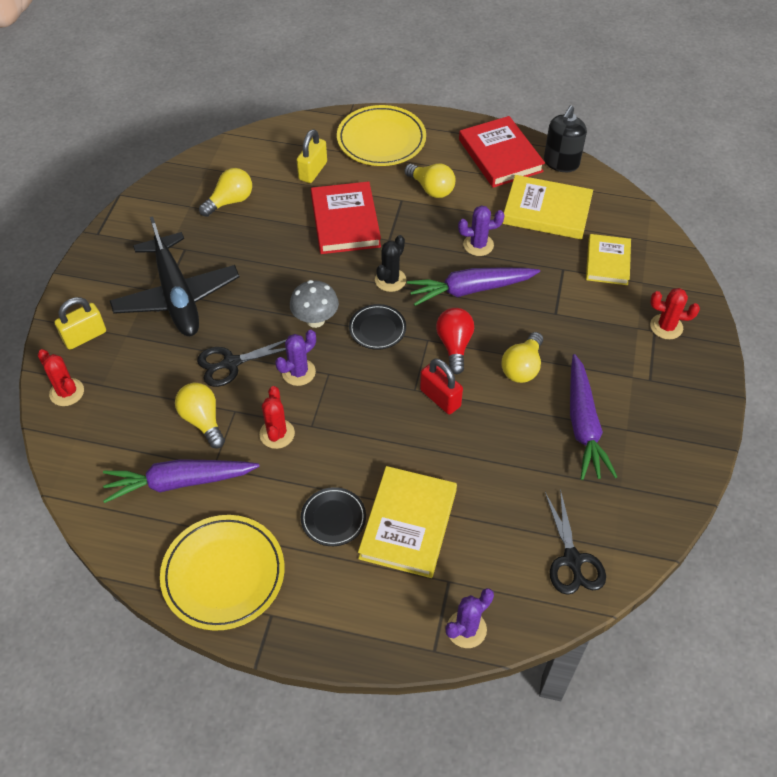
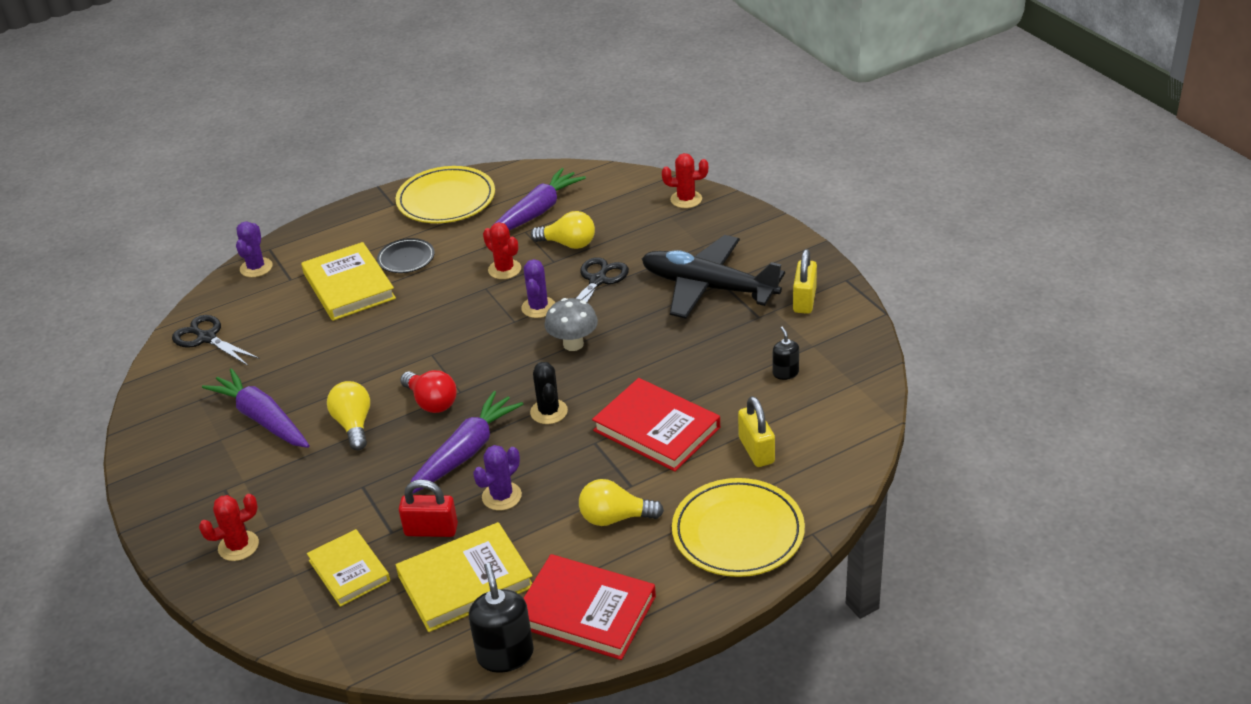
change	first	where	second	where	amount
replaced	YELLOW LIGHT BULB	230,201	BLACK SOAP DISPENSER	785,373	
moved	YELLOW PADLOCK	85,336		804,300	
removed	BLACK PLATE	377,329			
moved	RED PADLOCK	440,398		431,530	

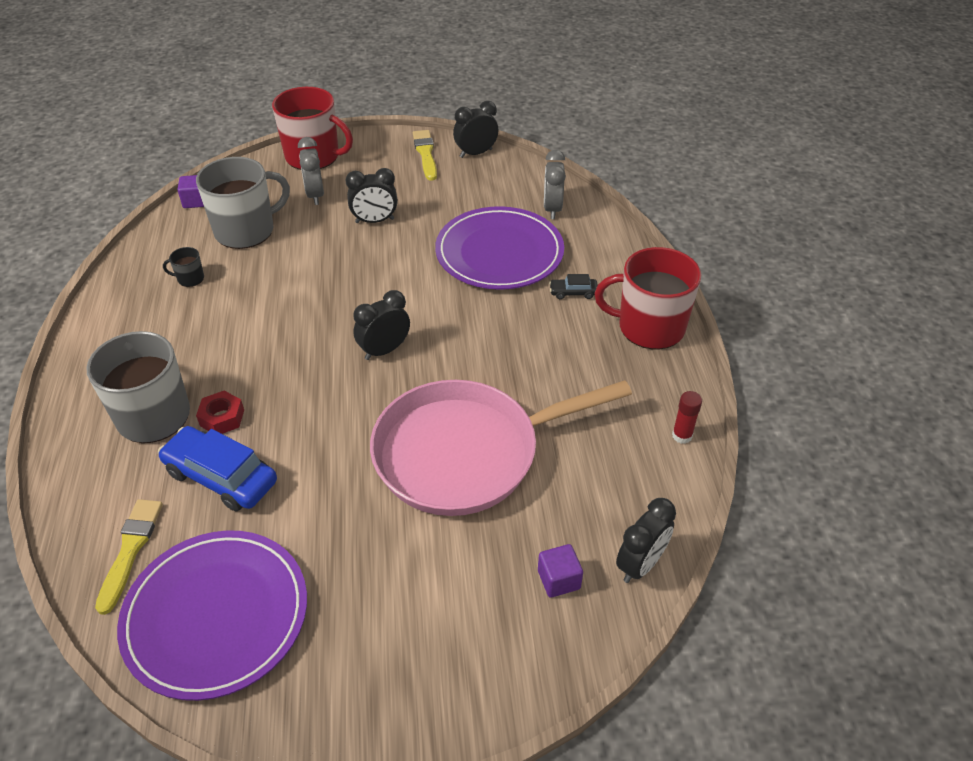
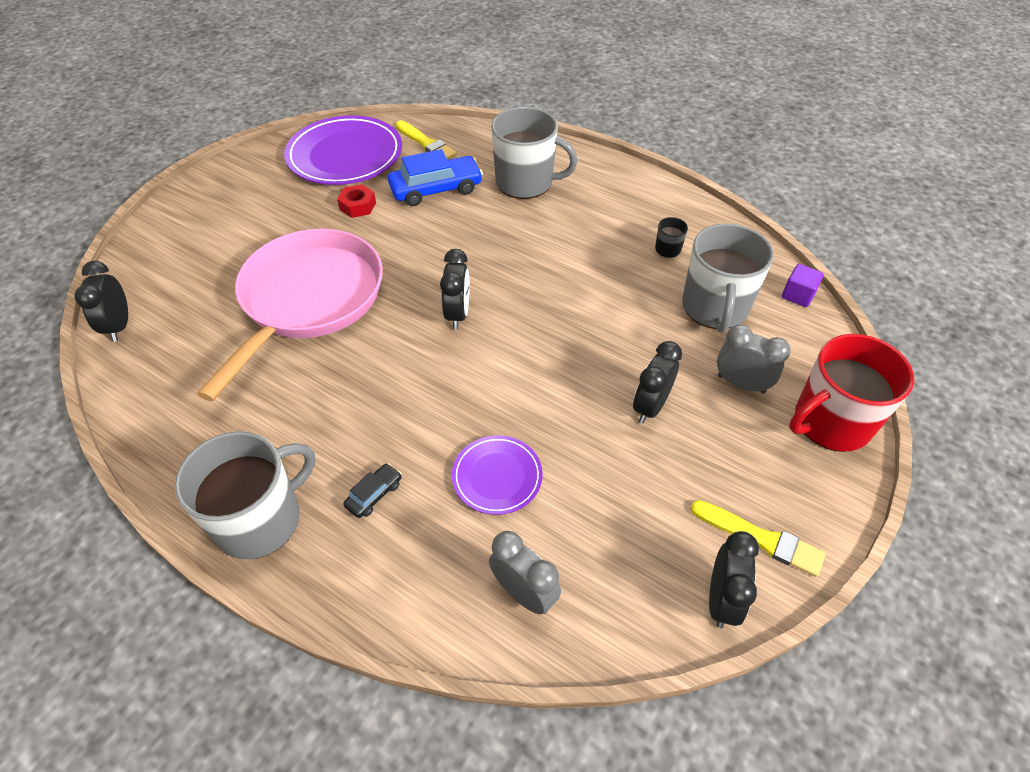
change	first	where	second	where	amount
resized	PURPLE PLATE	499,253		497,476	x0.53
recoloured	RED MUG	649,327	GREY MUG	260,519	
moved	RED NUT	222,418		358,206	
removed	RED GLUE STICK	682,436			
removed	PURPLE CUBE	558,580			

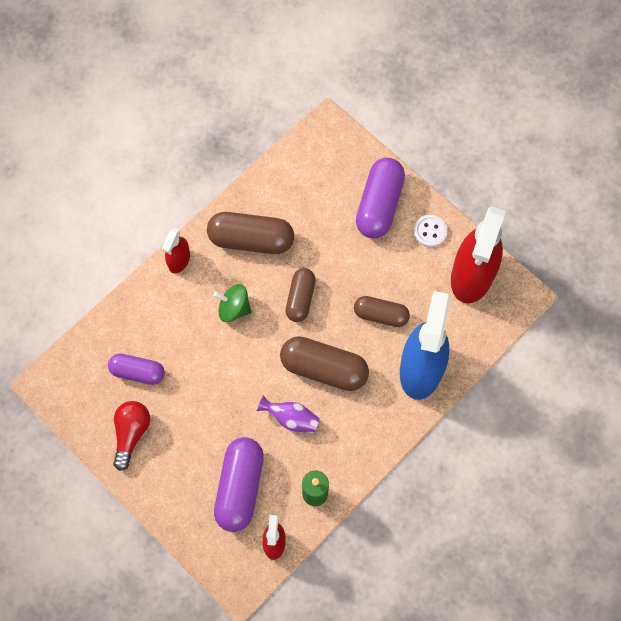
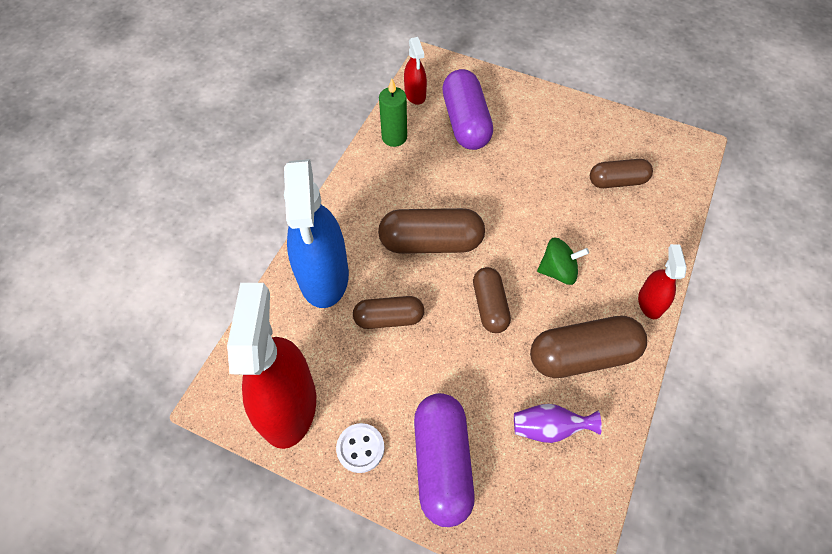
change	first	where	second	where	amount
recoloured	PURPLE CAPSULE	138,372	BROWN CAPSULE	617,181	
moved	PURPLE VASE	291,418		548,428	
removed	RED LIGHT BULB	131,434			

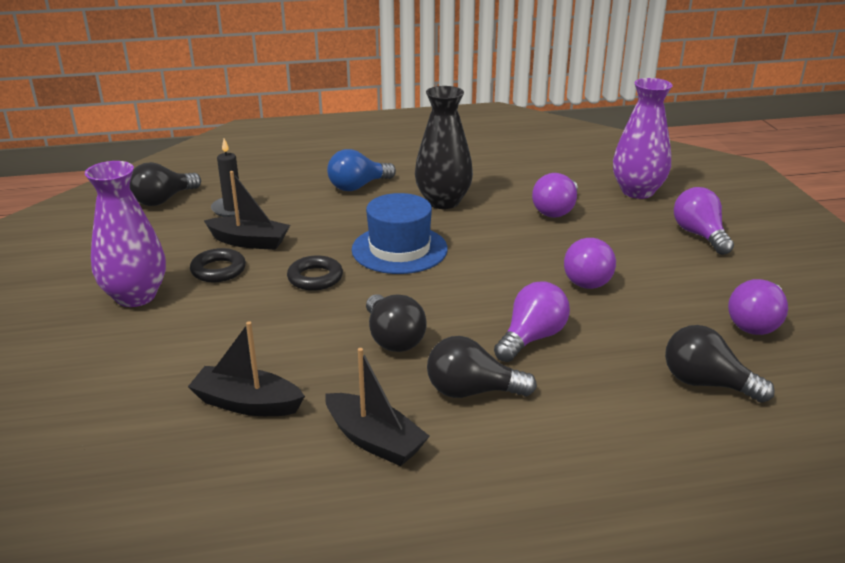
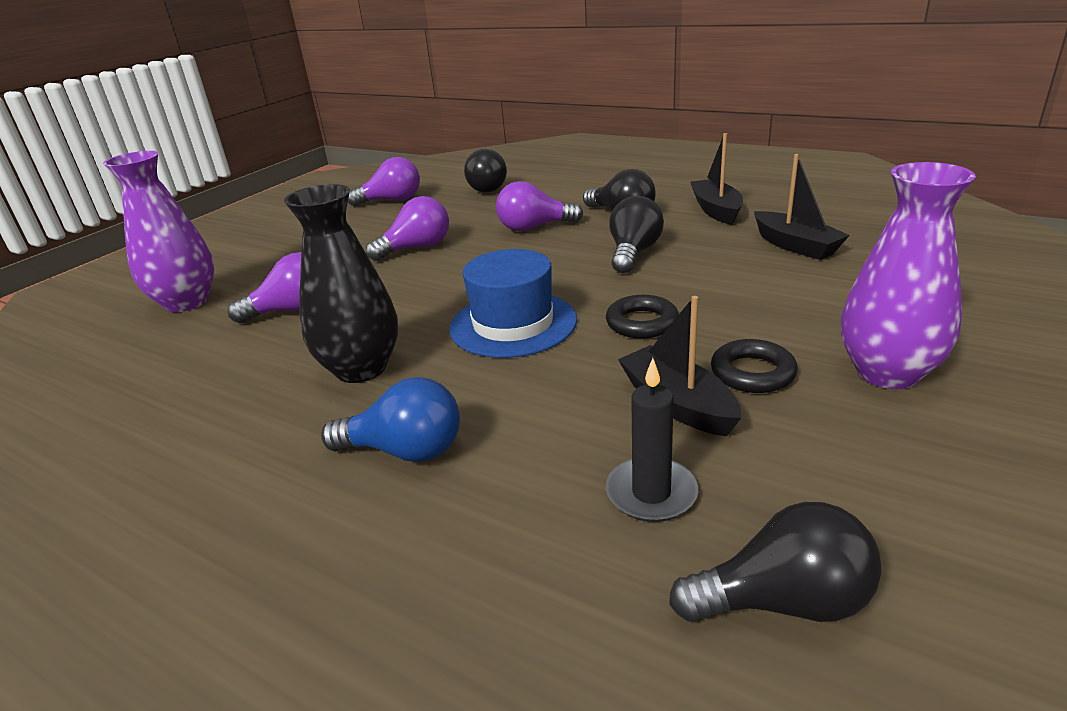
change	first	where	second	where	amount
removed	PURPLE LIGHT BULB	699,235			

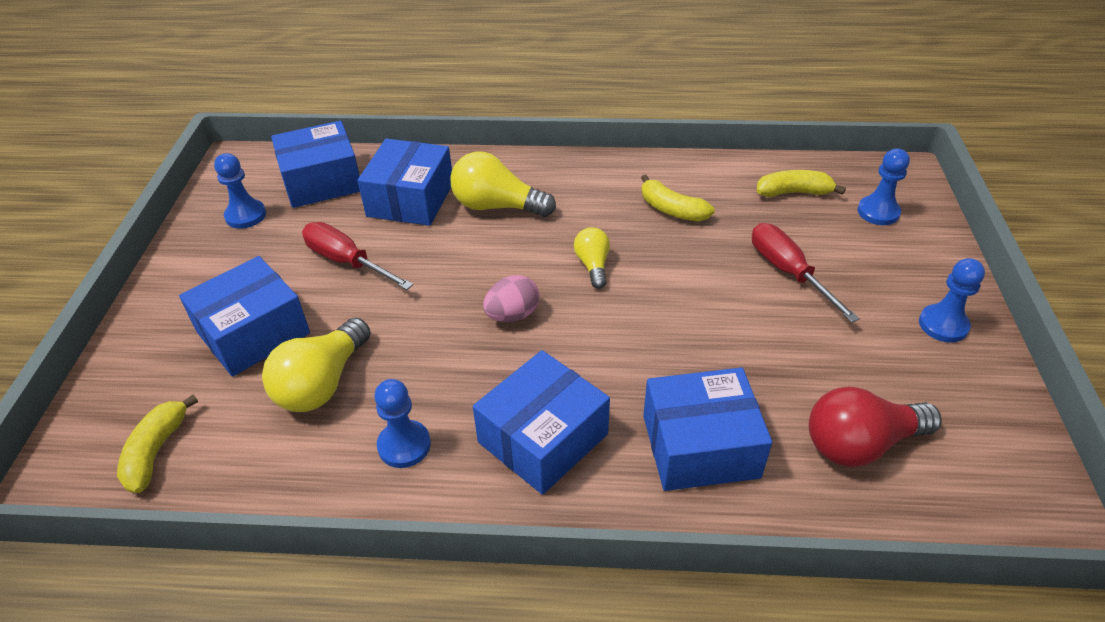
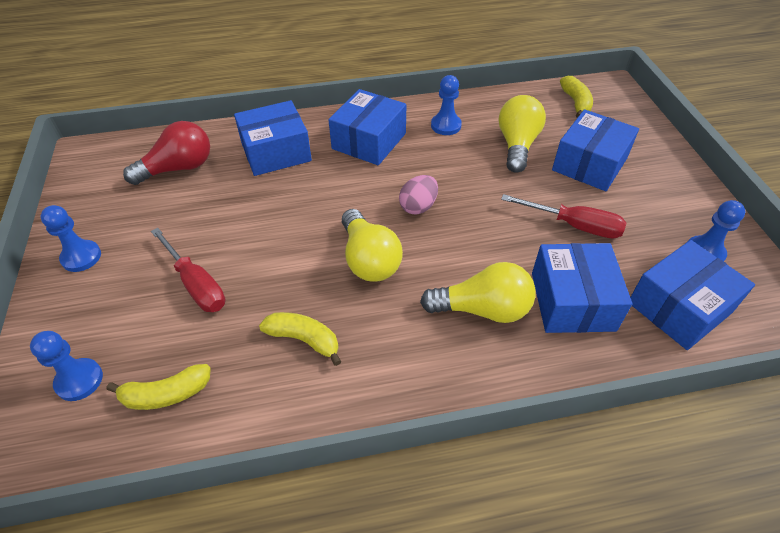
change	first	where	second	where	amount
resized	YELLOW LIGHT BULB	593,265		369,259	x1.72

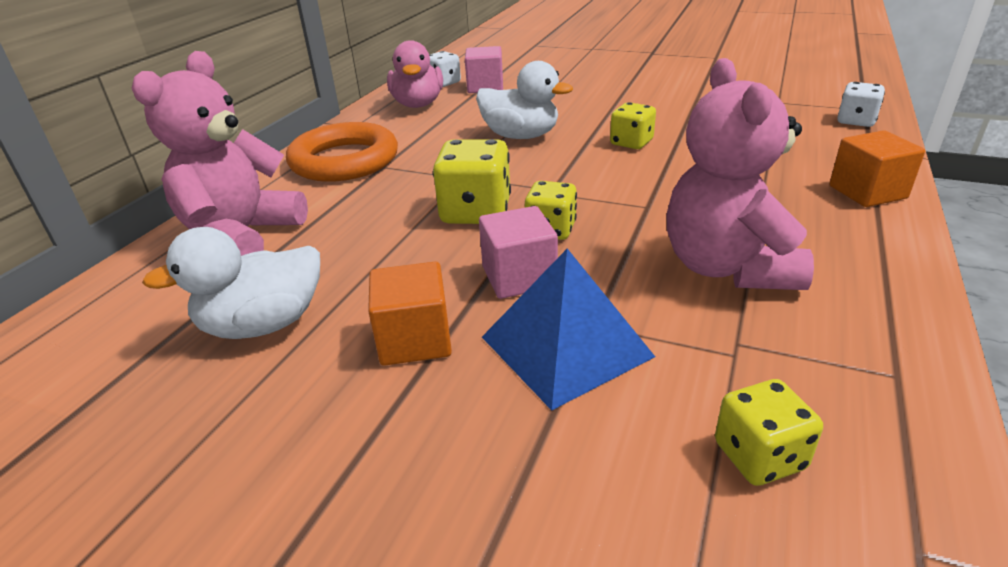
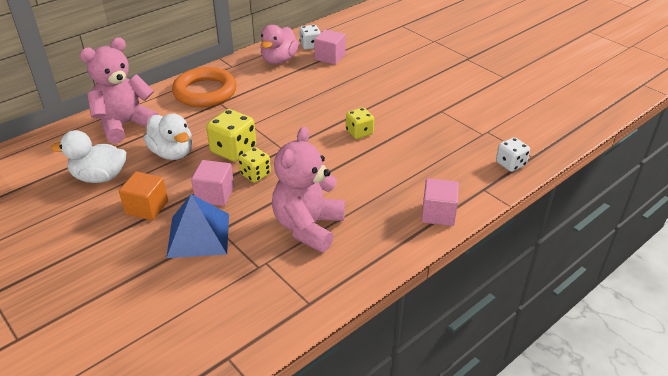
change	first	where	second	where	amount
moved	WHITE DUCK	520,136		172,153	
recoloured	ORANGE CUBE	867,192	PINK CUBE	438,214	
removed	YELLOW DICE	759,456			

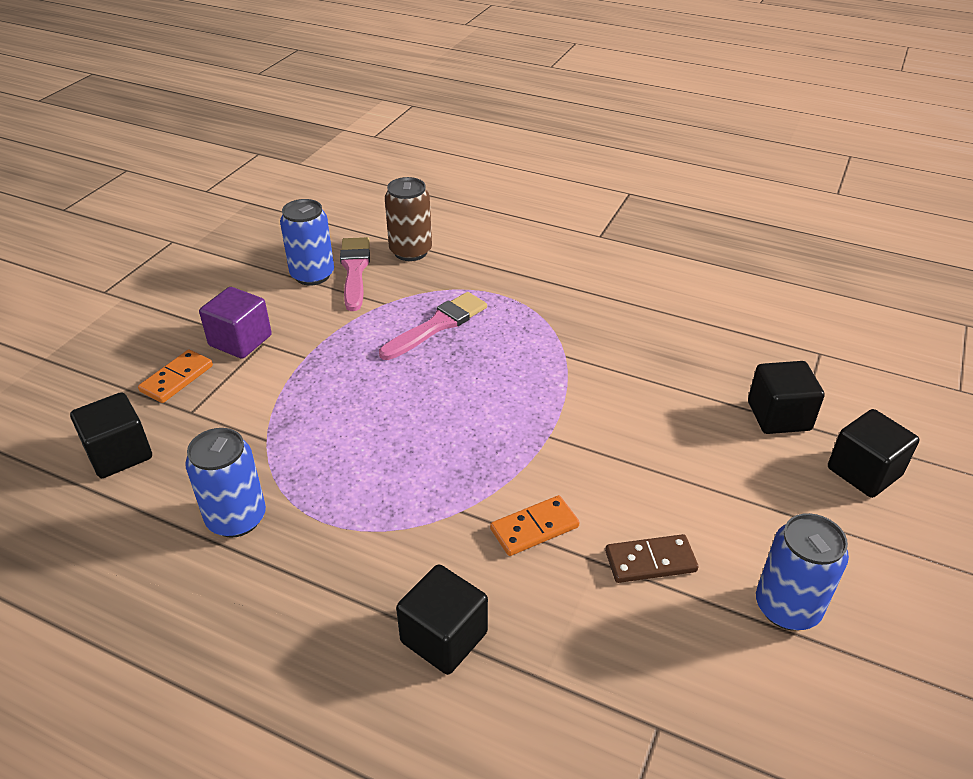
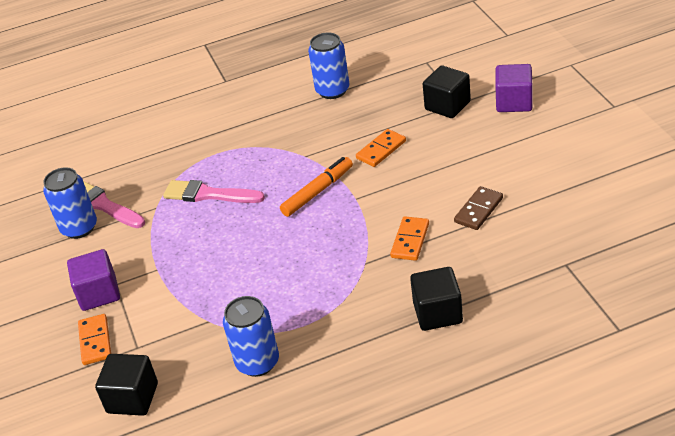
change	first	where	second	where	amount
removed	BROWN CAN	410,251			
turned	PINK BRUSH	437,325		208,194	75 degrees counterclockwise
recoloured	BLACK CUBE	864,472	PURPLE CUBE	514,102	
moved	BLUE CAN	787,607		332,90	
added			ORANGE DOMINO	381,150	
added			ORANGE MARKER	318,192	

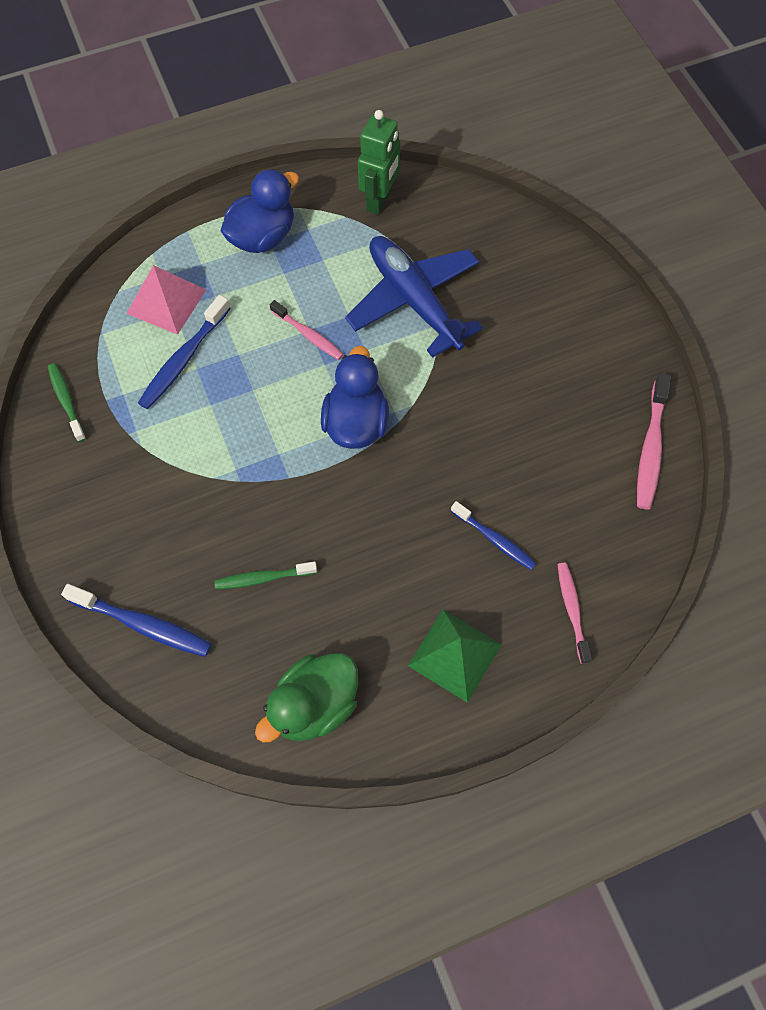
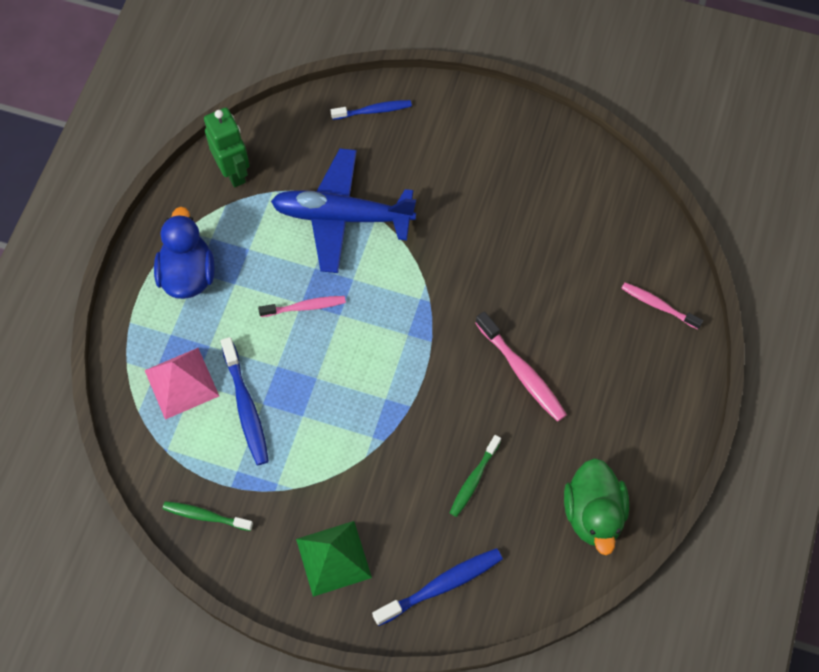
change	first	where	second	where	amount
removed	BLUE DUCK	356,423			
moved	PINK TOOTHBRUSH	650,448		522,372	
moved	BLUE TOOTHBRUSH	495,539		373,111	
moved	GREEN PYRAMID	454,654		333,558	

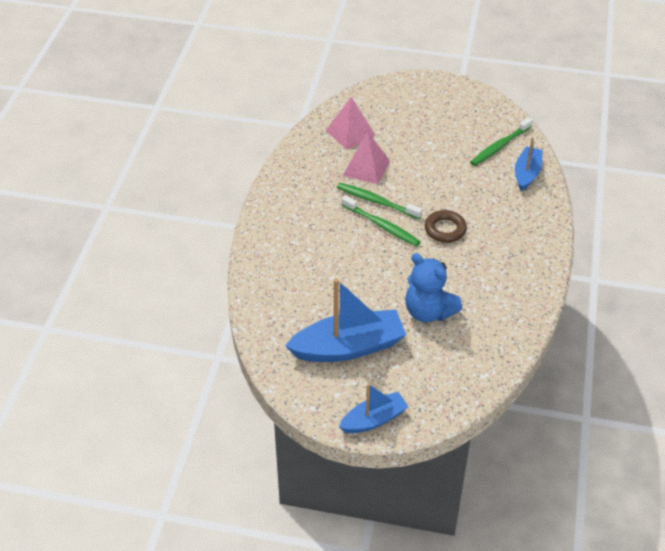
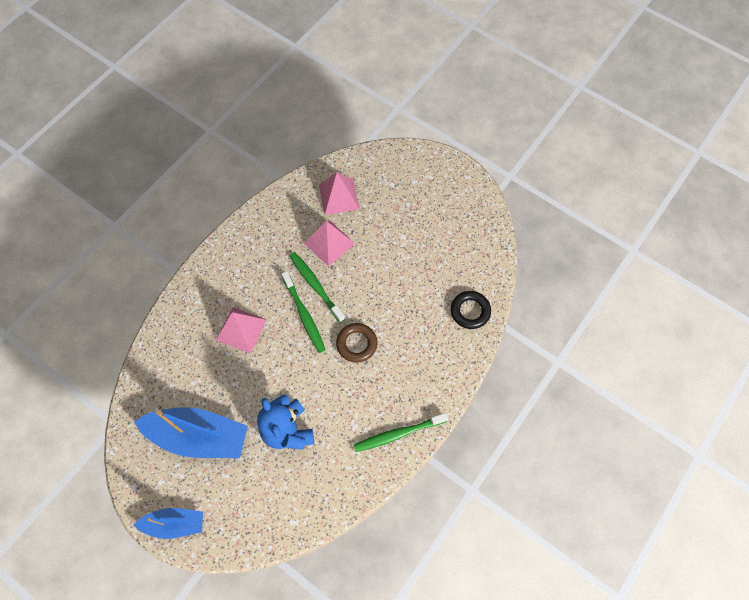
change	first	where	second	where	amount
moved	GREEN TOOTHBRUSH	499,146		398,434	
replaced	BLUE BOAT	527,173	BLACK RING	470,311	
added			PINK PYRAMID	241,329	

